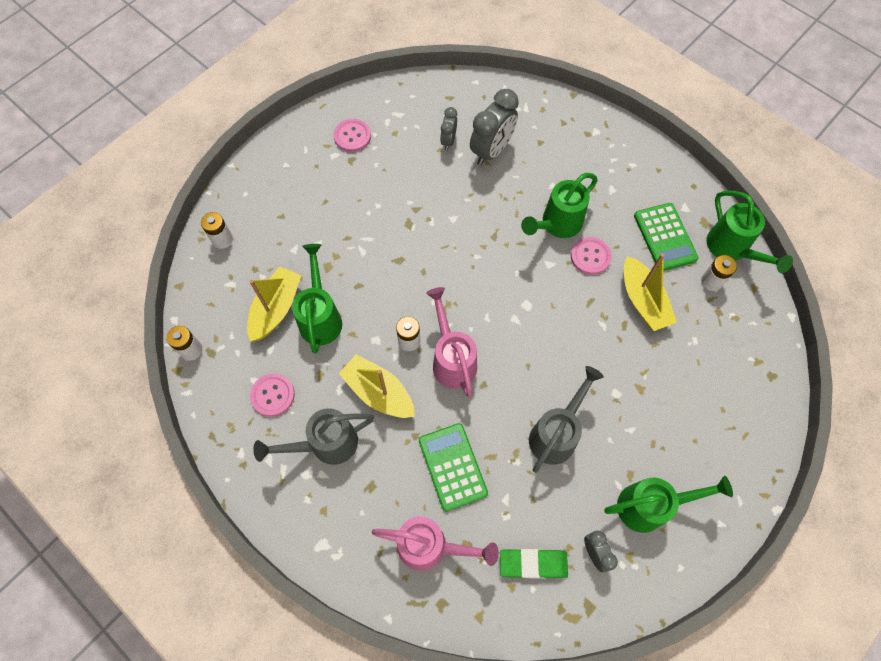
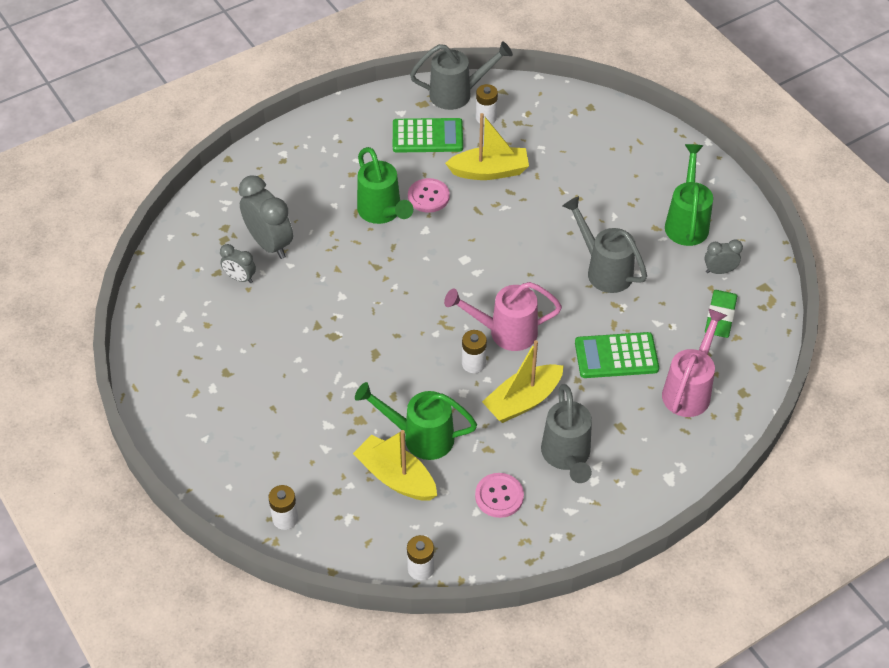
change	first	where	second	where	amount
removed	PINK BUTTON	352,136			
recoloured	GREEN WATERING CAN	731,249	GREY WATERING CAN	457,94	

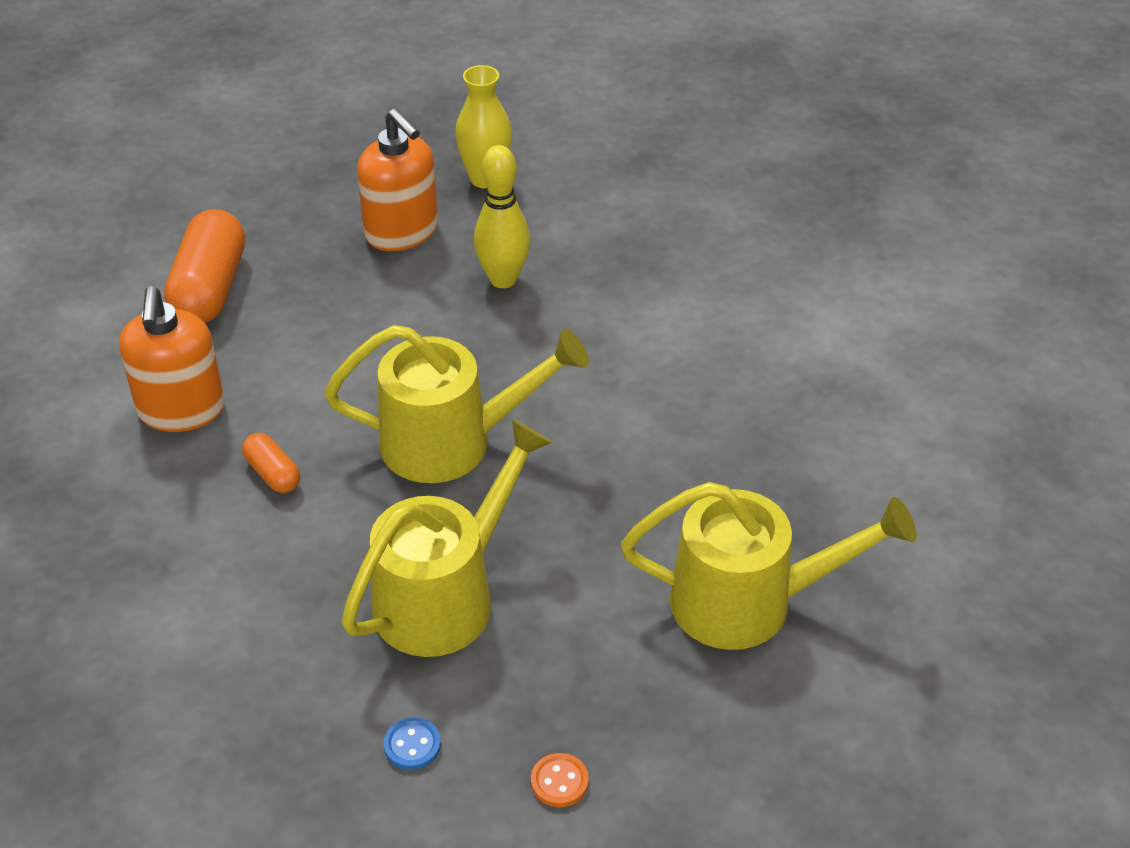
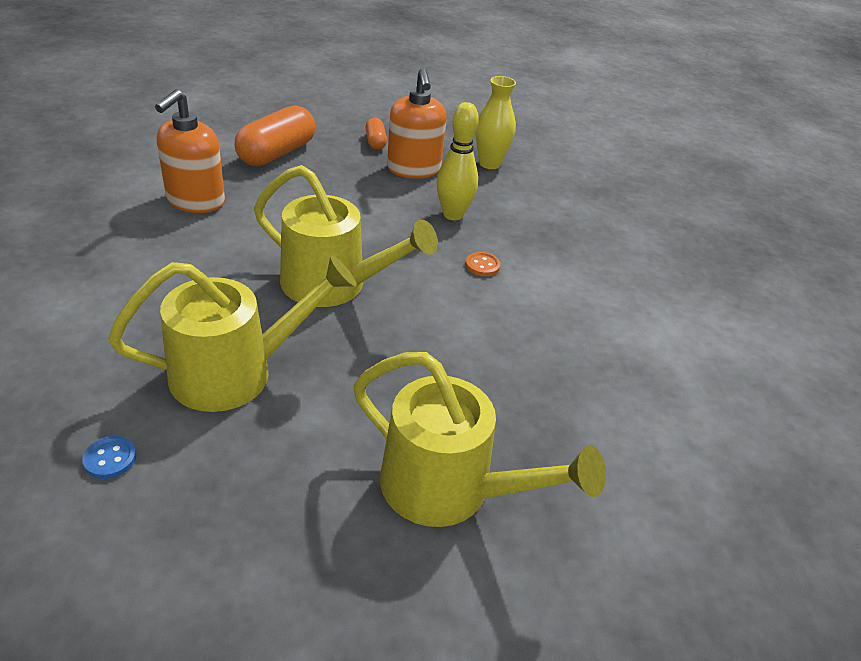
change	first	where	second	where	amount
moved	ORANGE CAPSULE	273,473		375,142	
moved	ORANGE BUTTON	559,781		482,265	

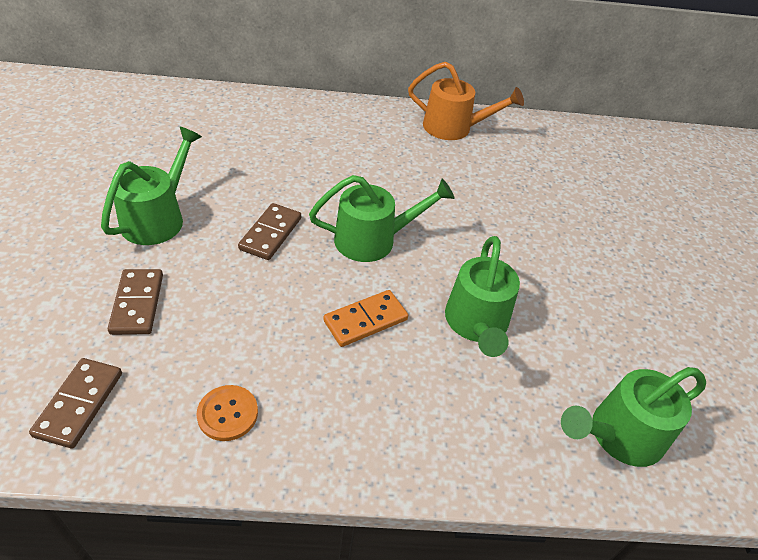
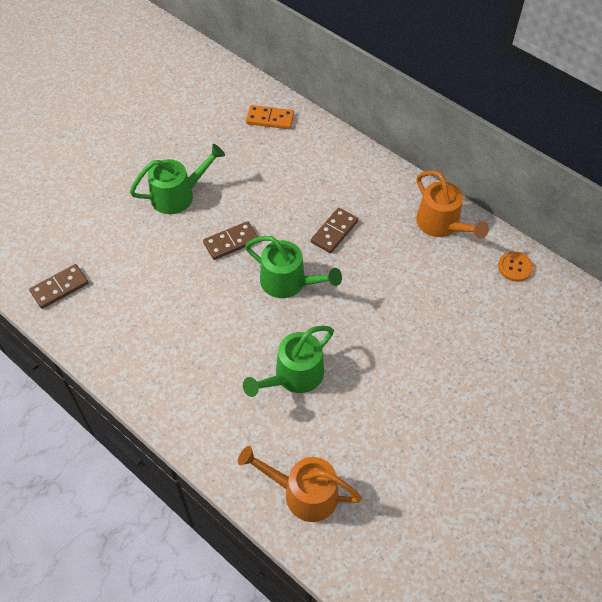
change	first	where	second	where	amount
moved	BROWN DOMINO	137,304		334,232	
moved	ORANGE DOMINO	365,320		270,119	
recoloured	GREEN WATERING CAN	619,435	ORANGE WATERING CAN	303,493	
moved	ORANGE BUTTON	228,414		515,267	

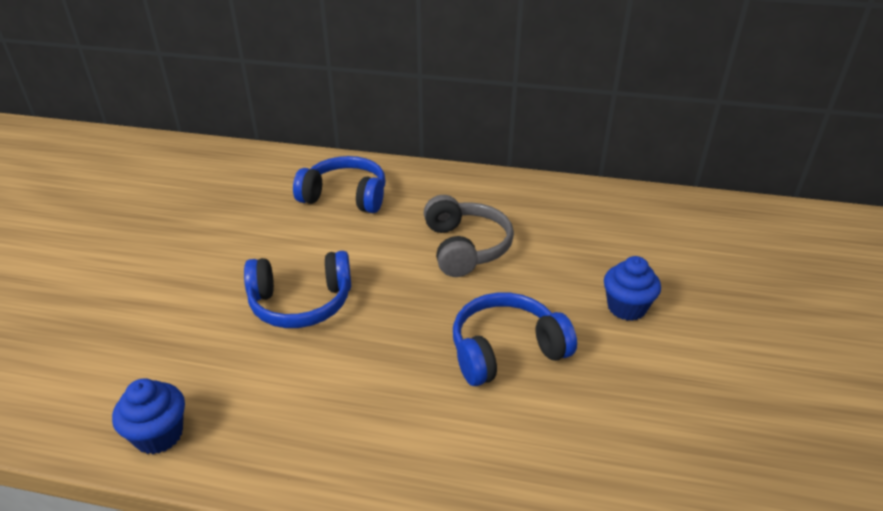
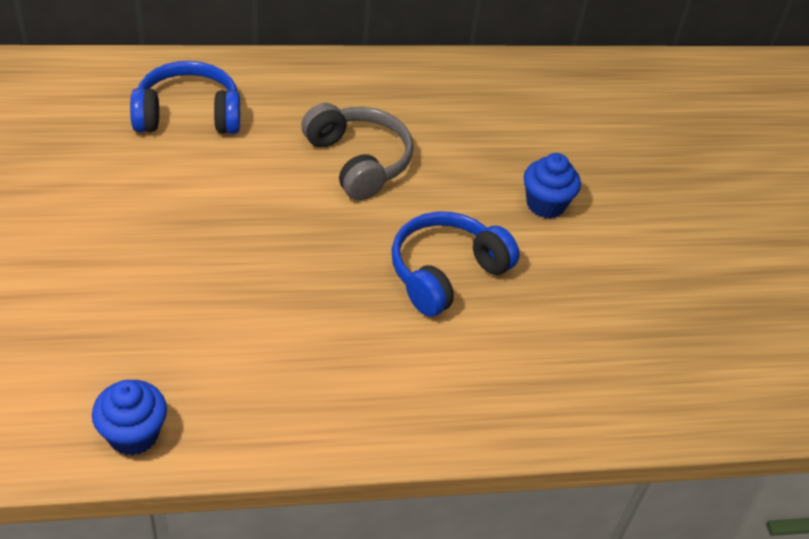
change	first	where	second	where	amount
removed	BLUE HEADPHONES	301,303			

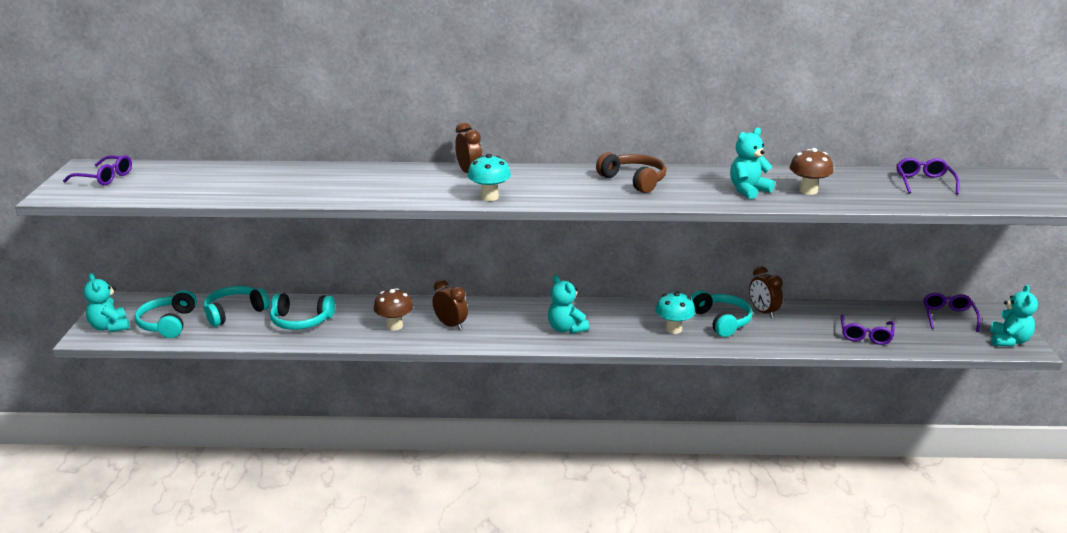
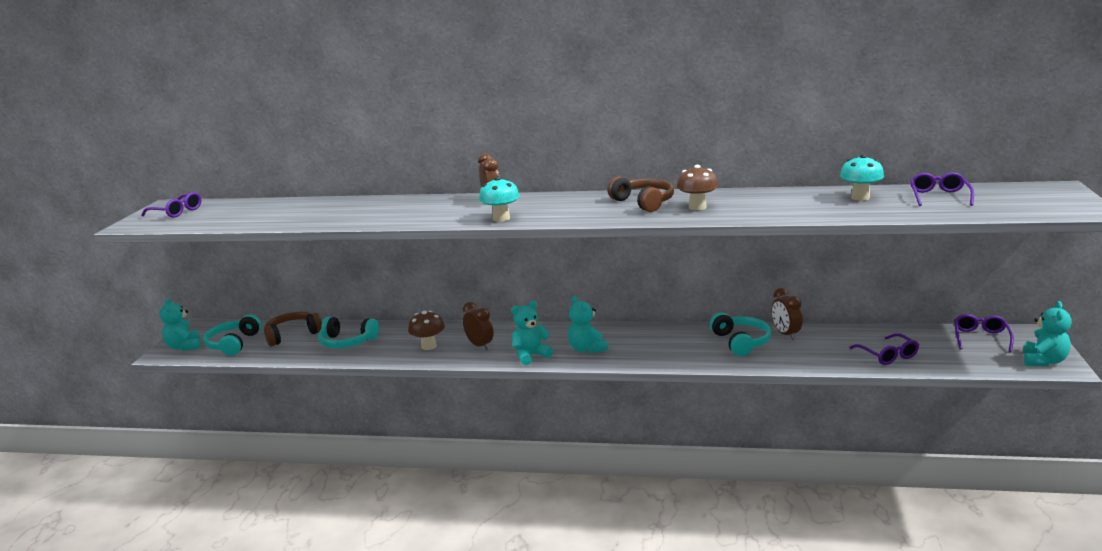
change	first	where	second	where	amount
moved	TURQUOISE TEDDY BEAR	748,190		530,355	
moved	BROWN MUSHROOM	808,191		697,207	
recoloured	TURQUOISE HEADPHONES	234,312	BROWN HEADPHONES	292,335	
moved	TURQUOISE MUSHROOM	673,329		860,197	
turned	PURPLE GLASSES	865,335		887,355	45 degrees counterclockwise

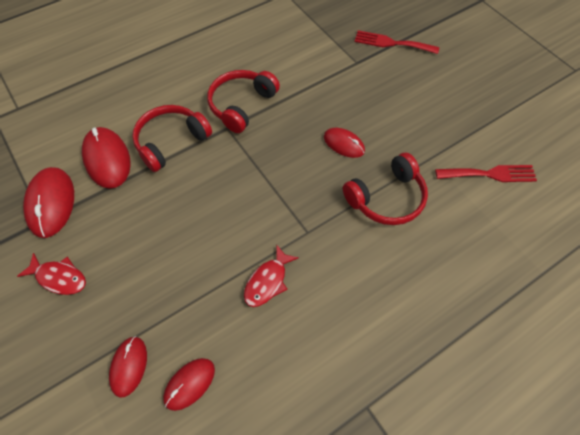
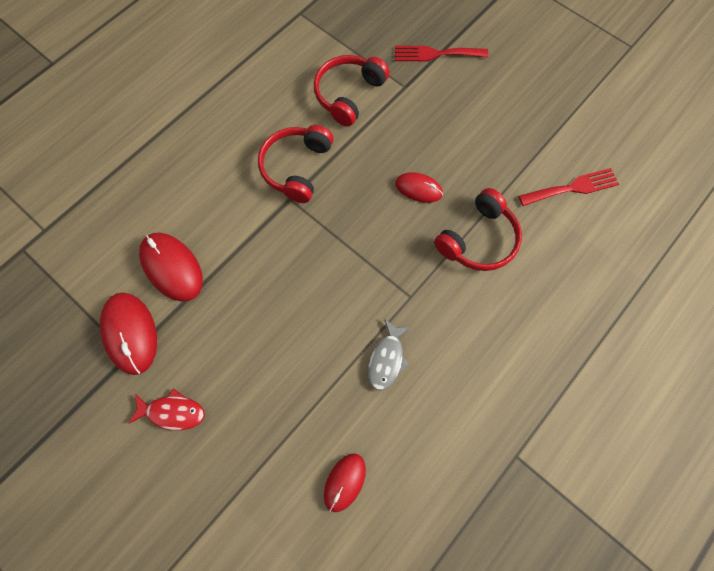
change	first	where	second	where	amount
moved	RED HEADPHONES	171,142		349,94	
recoloured	RED FISH	267,281	GREY FISH	387,359	
removed	RED MOUSE	129,366			

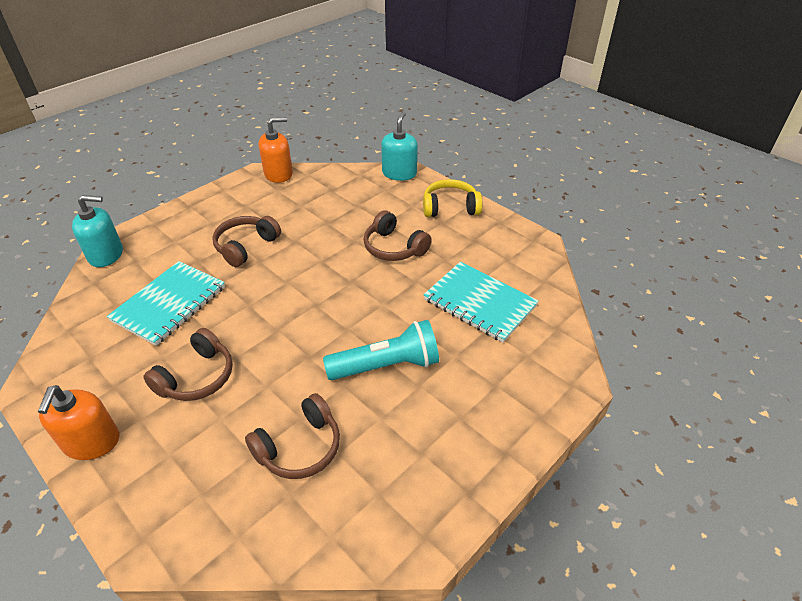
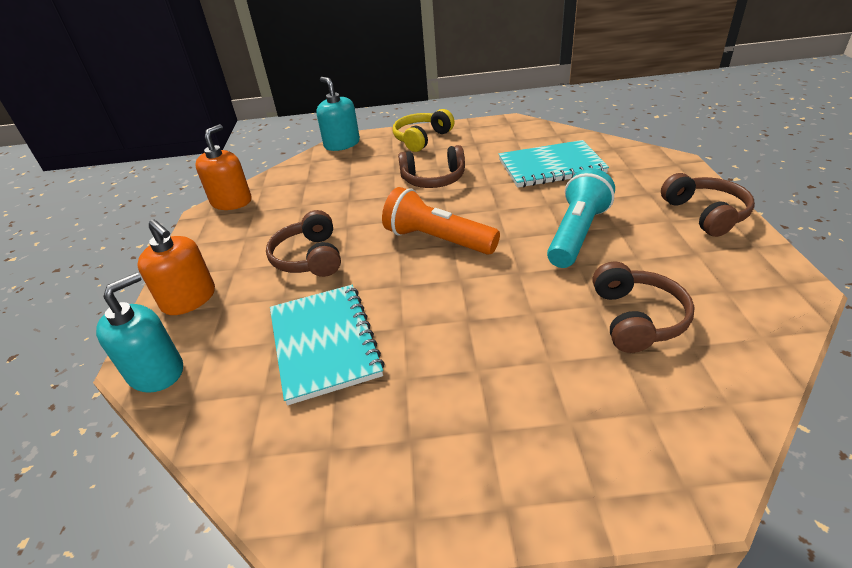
change	first	where	second	where	amount
moved	BROWN HEADPHONES	197,377		705,214	
moved	ORANGE SOAP DISPENSER	91,442		189,299	
added			ORANGE FLASHLIGHT	437,240	

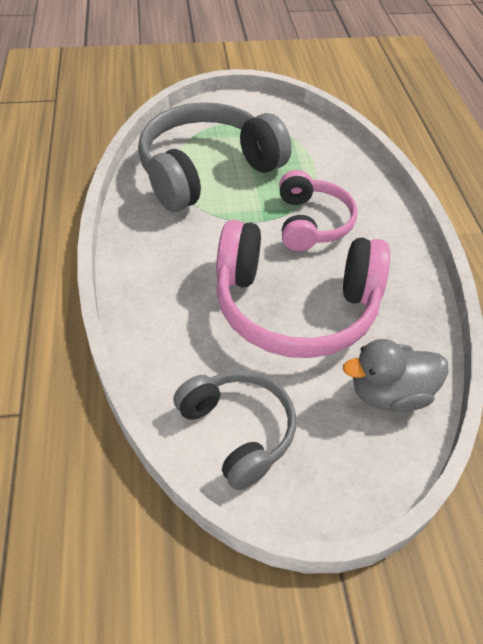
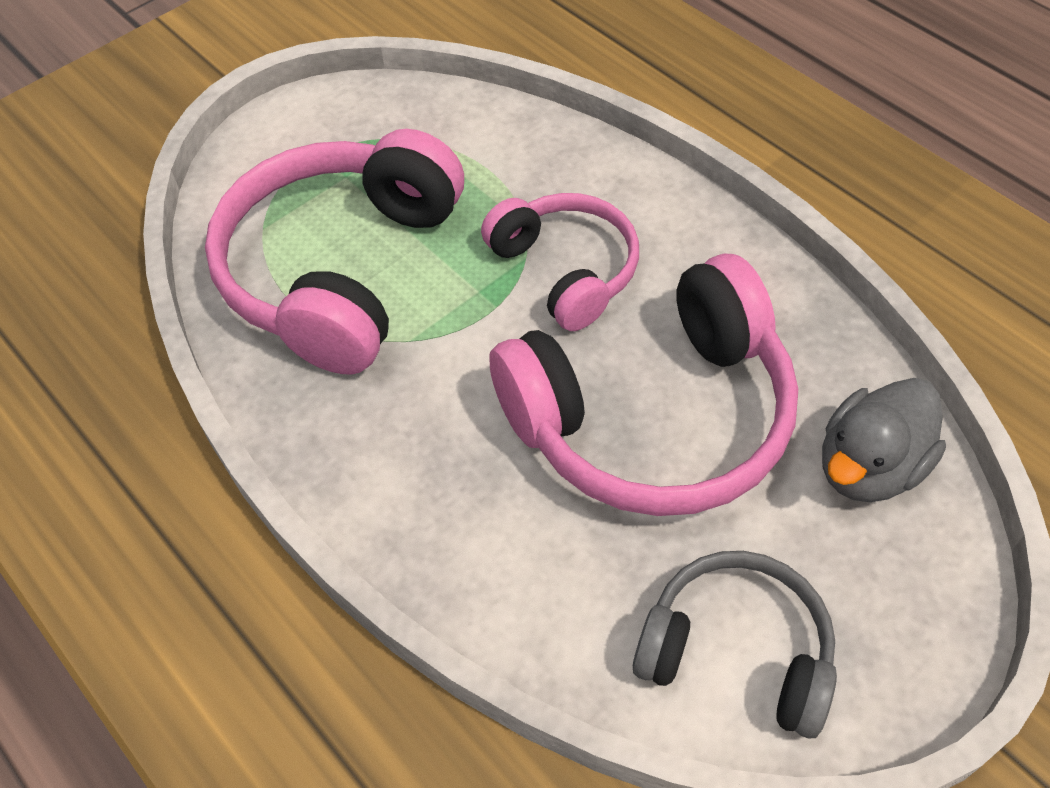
change	first	where	second	where	amount
recoloured	GREY HEADPHONES	207,171	PINK HEADPHONES	341,270	

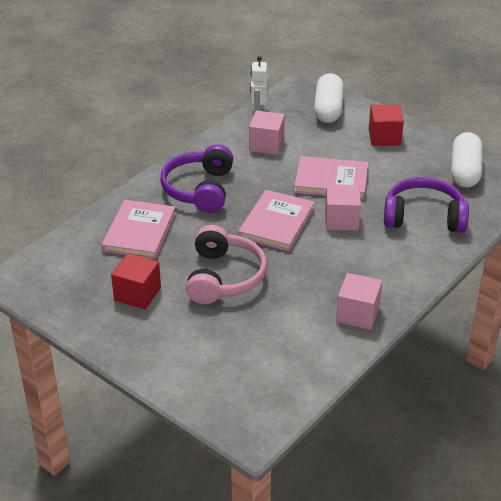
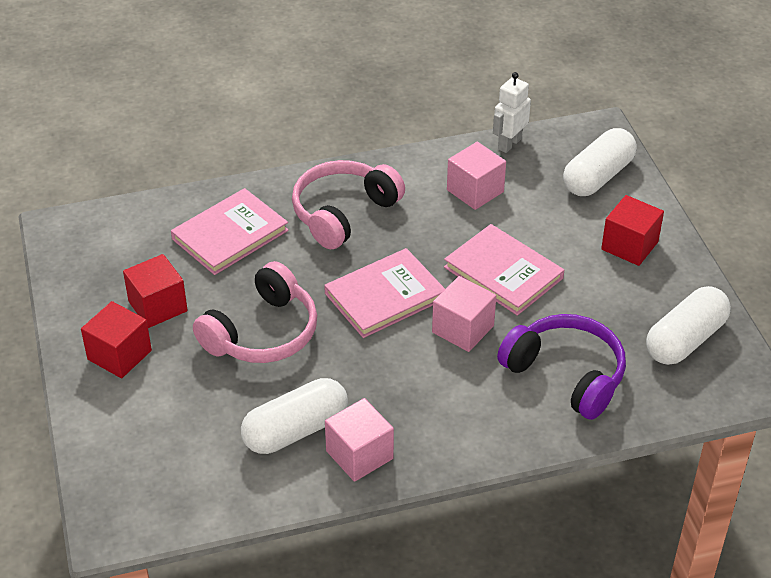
change	first	where	second	where	amount
recoloured	PURPLE HEADPHONES	200,189	PINK HEADPHONES	344,213	
added			RED CUBE	119,355	
added			WHITE CAPSULE	296,430	

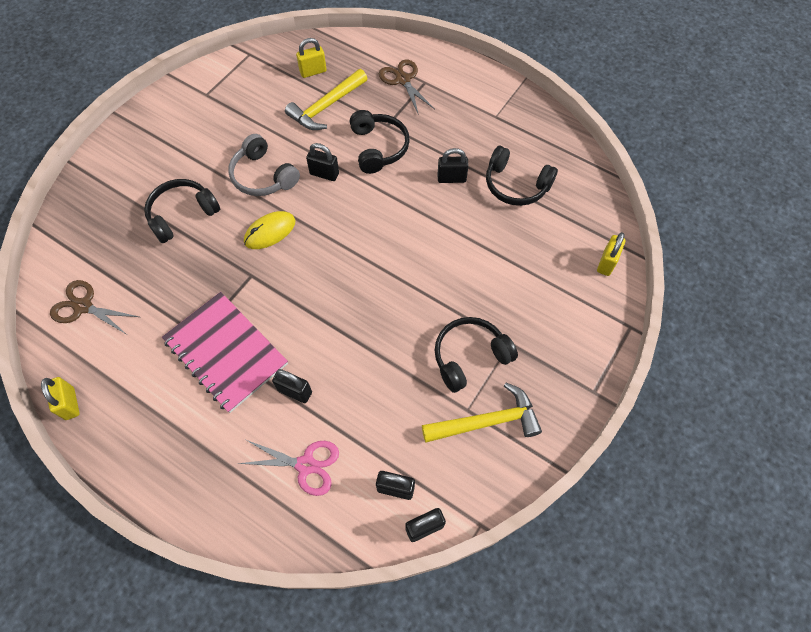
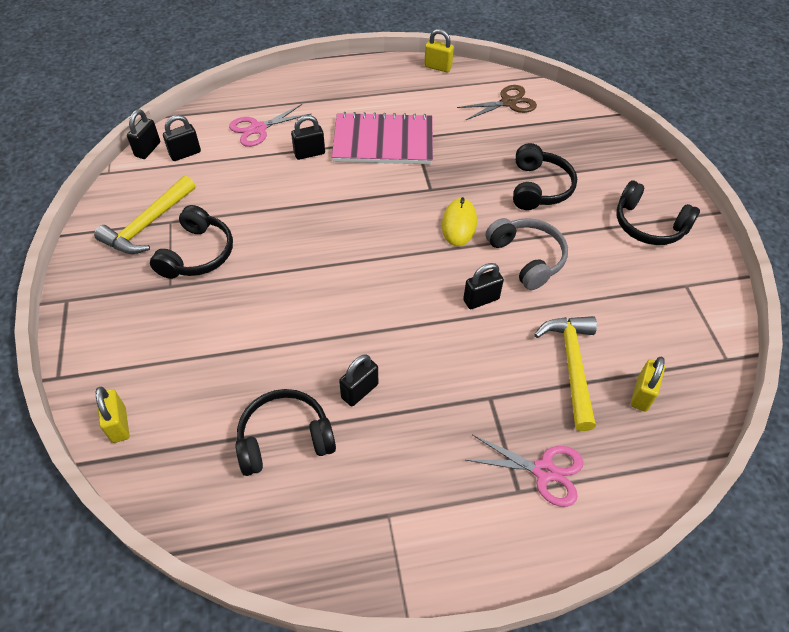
change	first	where	second	where	amount
recoloured	BROWN SCISSORS	403,80	PINK SCISSORS	544,471	
moved	BLACK HEADPHONES	378,148		648,225	
turned	GREY HEADPHONES	263,176		527,258	60 degrees clockwise

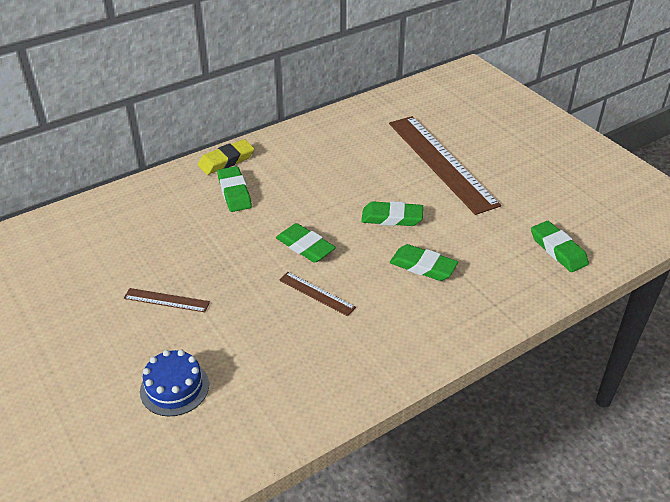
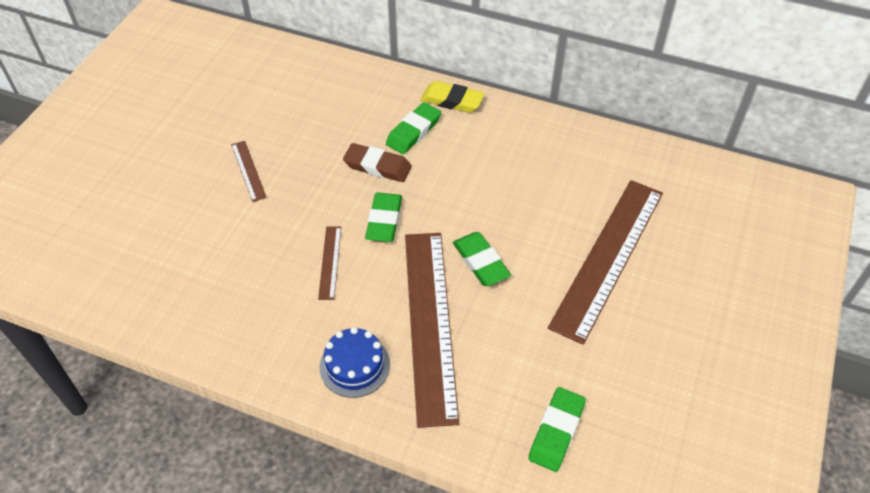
change	first	where	second	where	amount
replaced	GREEN ERASER	423,266	BROWN RULER	430,323	
moved	BLUE CAKE	174,387		354,365	
added			BROWN ERASER	377,166	

